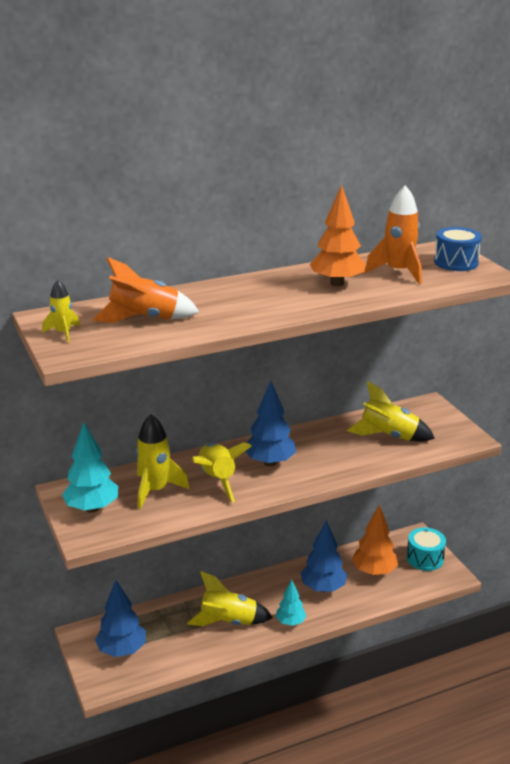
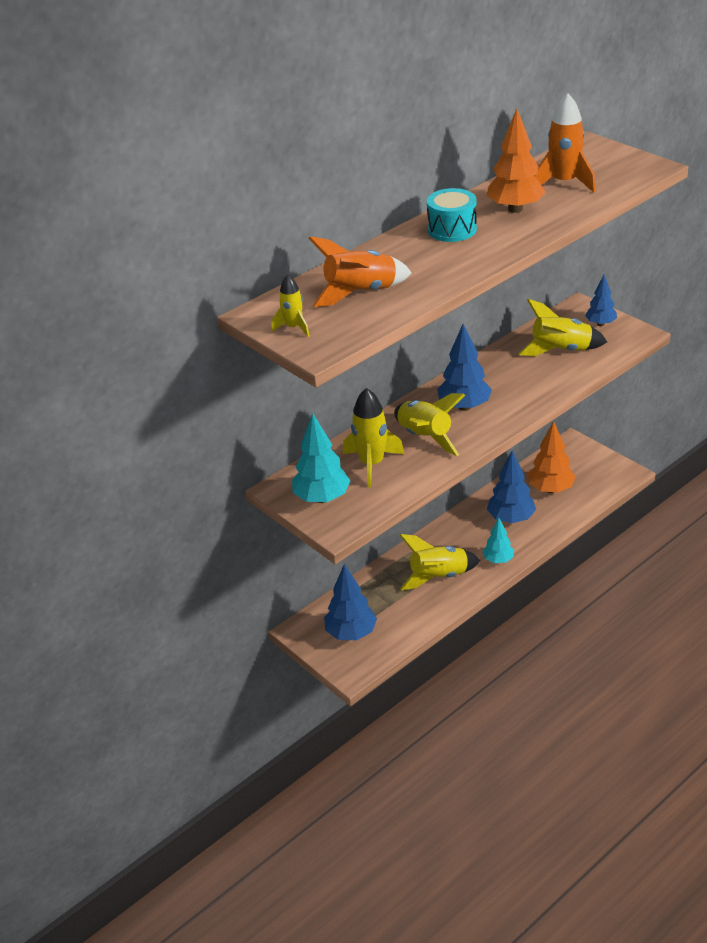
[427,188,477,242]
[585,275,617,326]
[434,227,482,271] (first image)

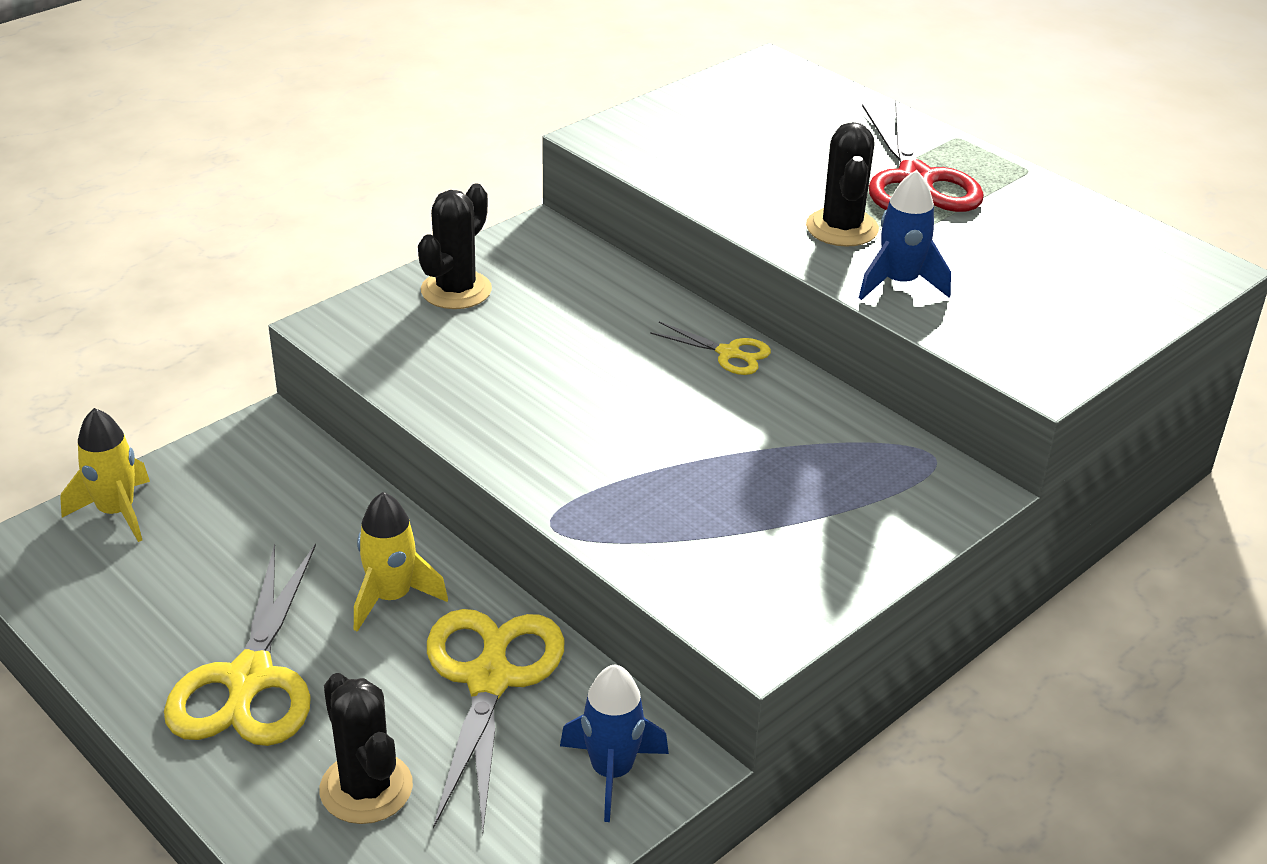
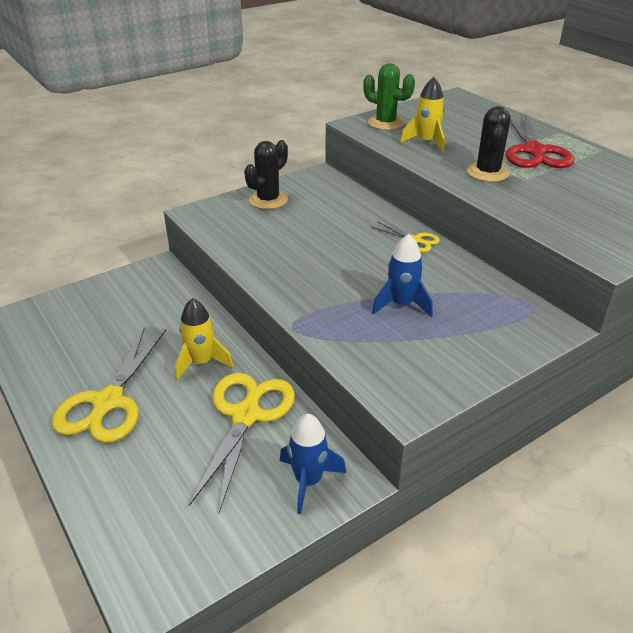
[363,63,415,130]
[372,234,433,317]
[400,77,445,153]
[319,673,413,824] (first image)

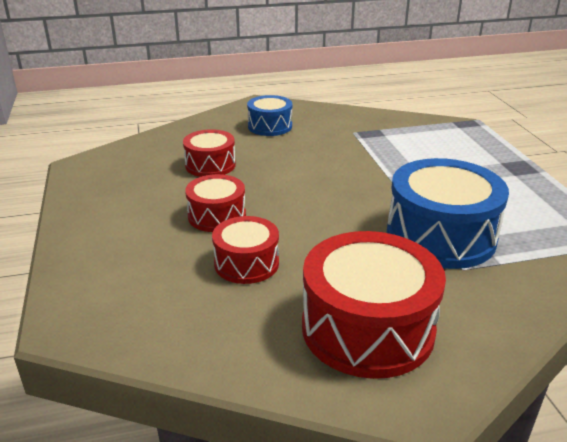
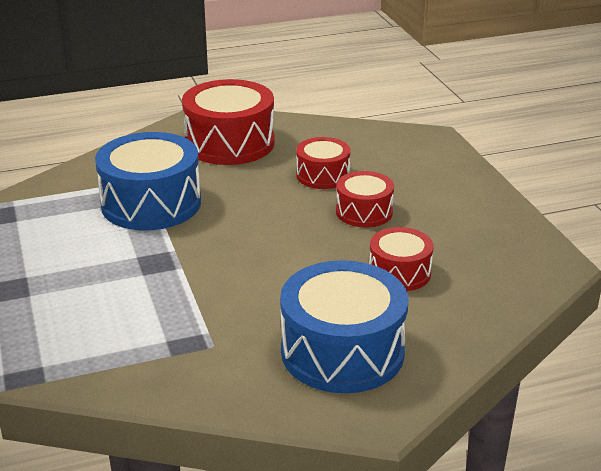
[280,260,408,393]

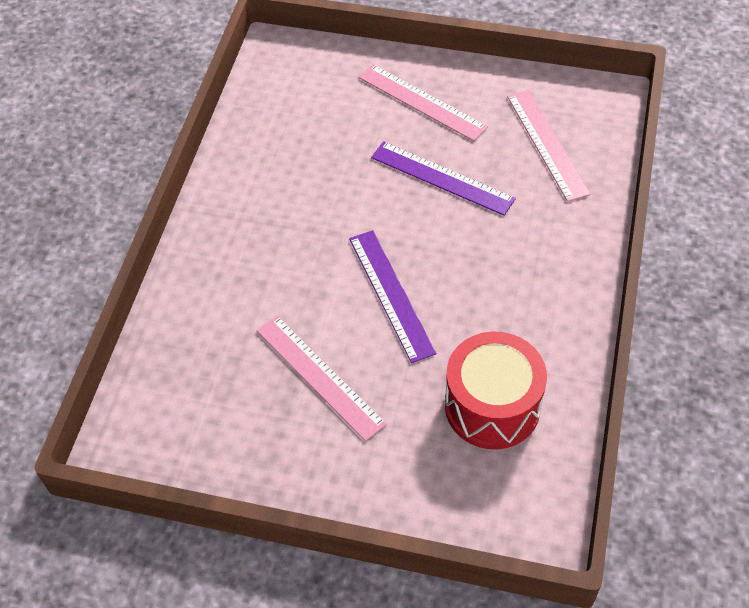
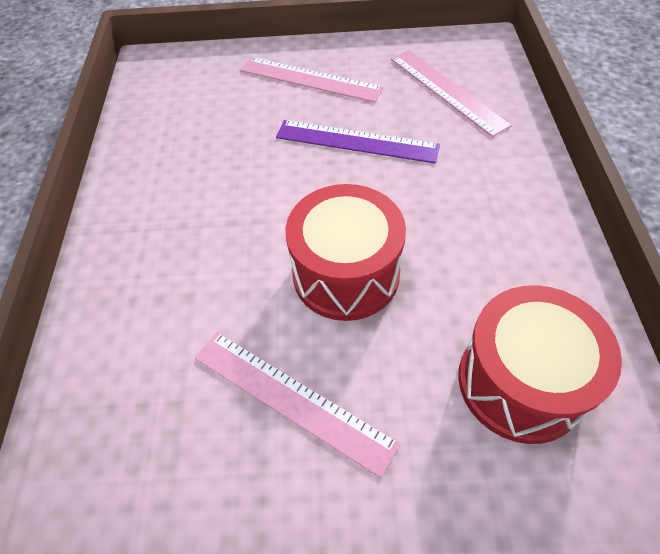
[286,184,406,321]

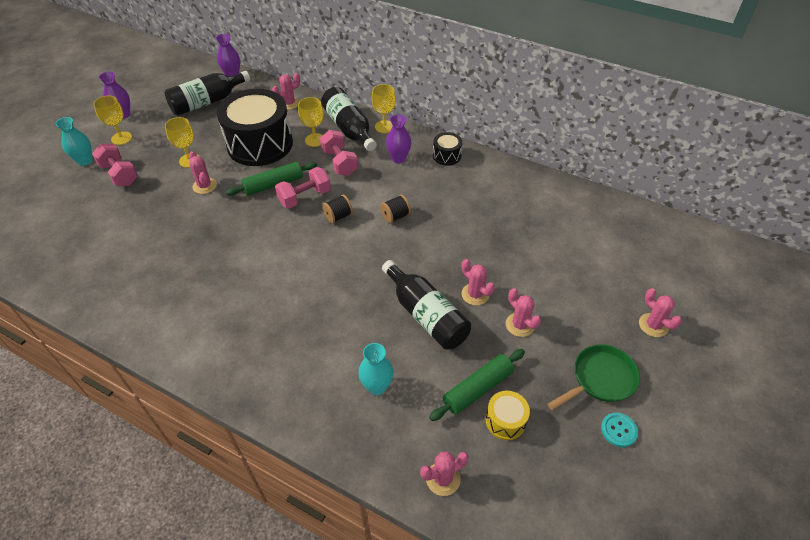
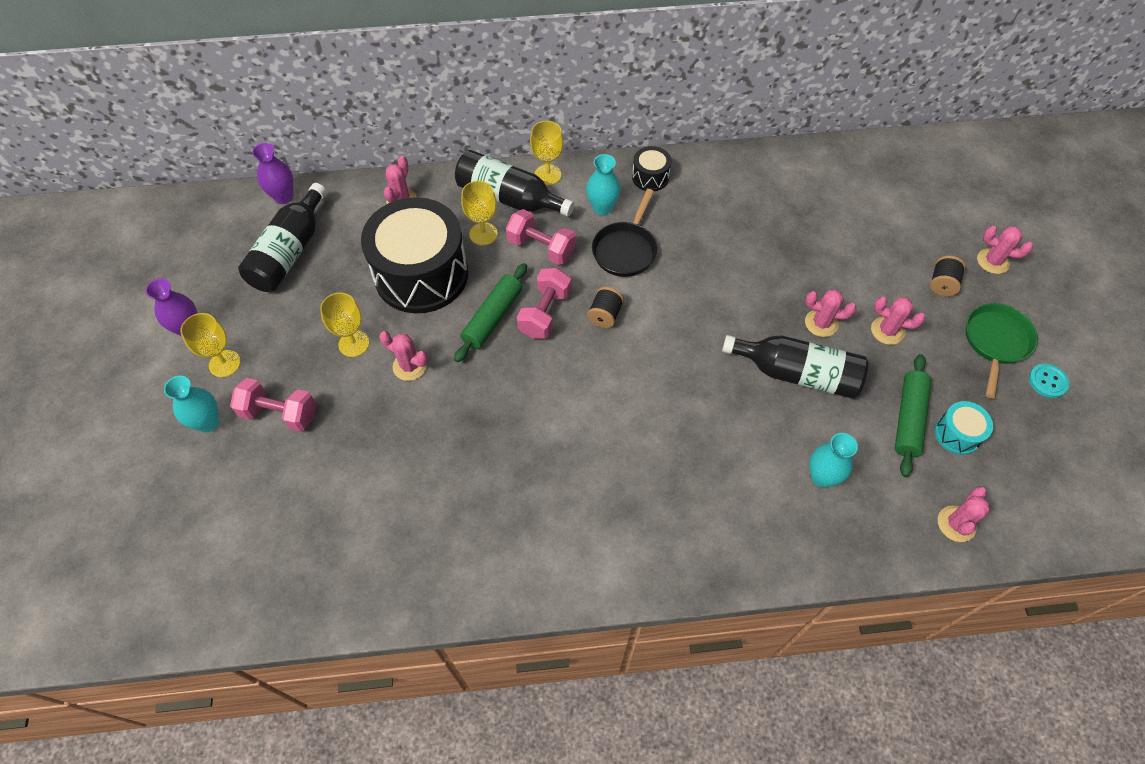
[586,154,621,215]
[592,189,657,277]
[930,256,966,296]
[935,401,993,455]

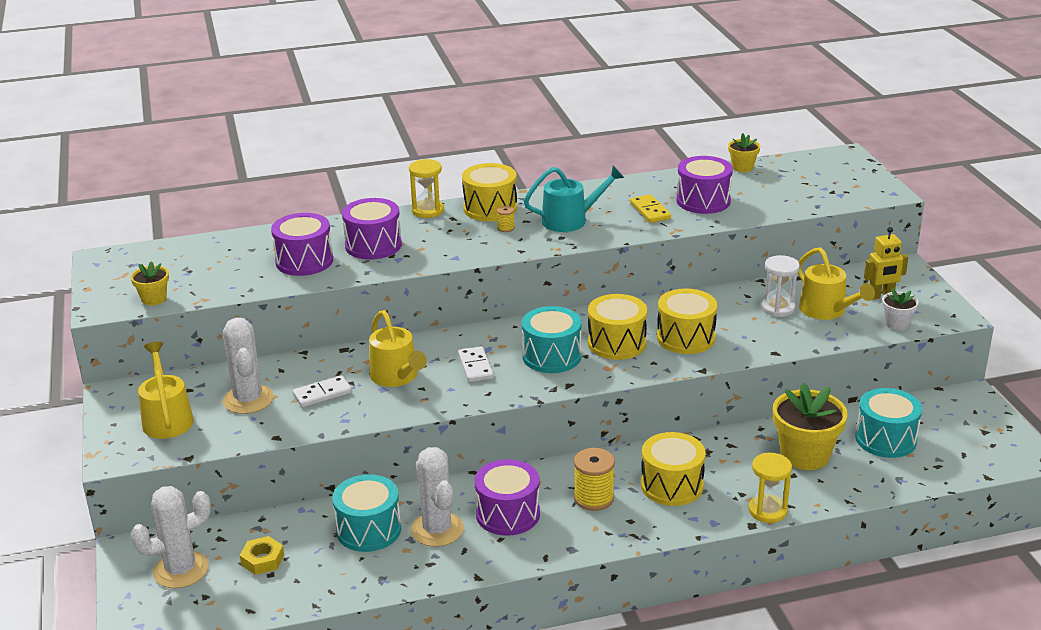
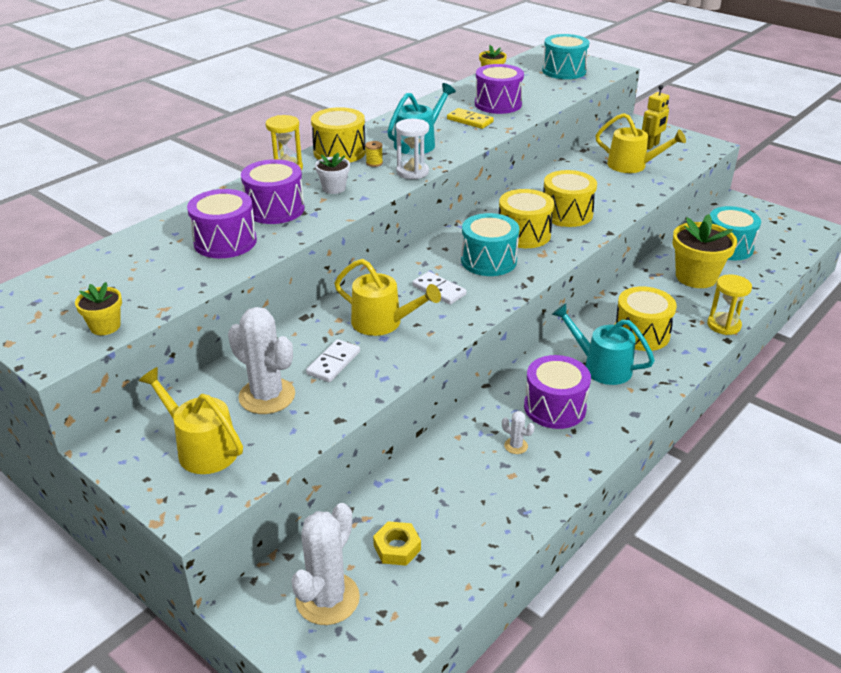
[315,153,350,194]
[396,119,429,179]
[502,411,535,454]
[542,34,589,79]
[552,303,655,385]

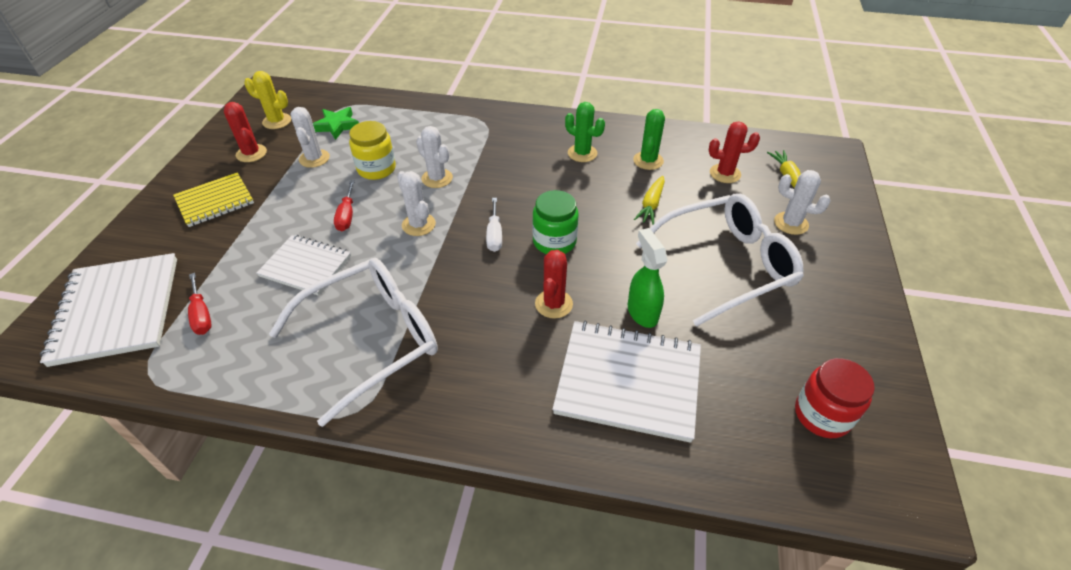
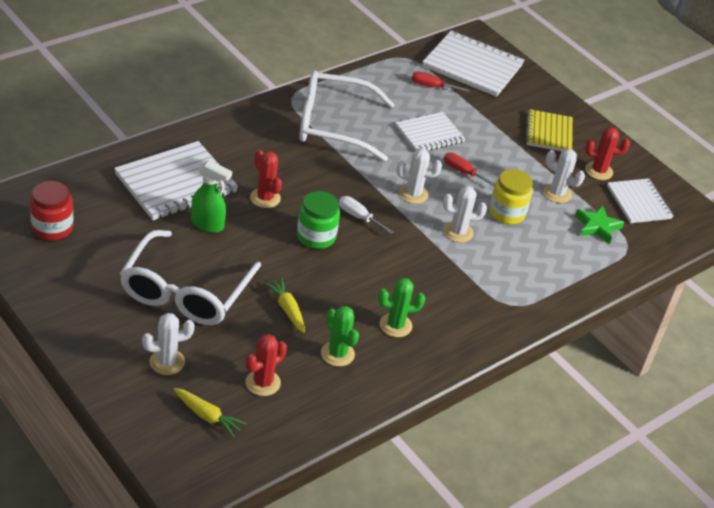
[299,70,395,162]
[607,178,673,223]

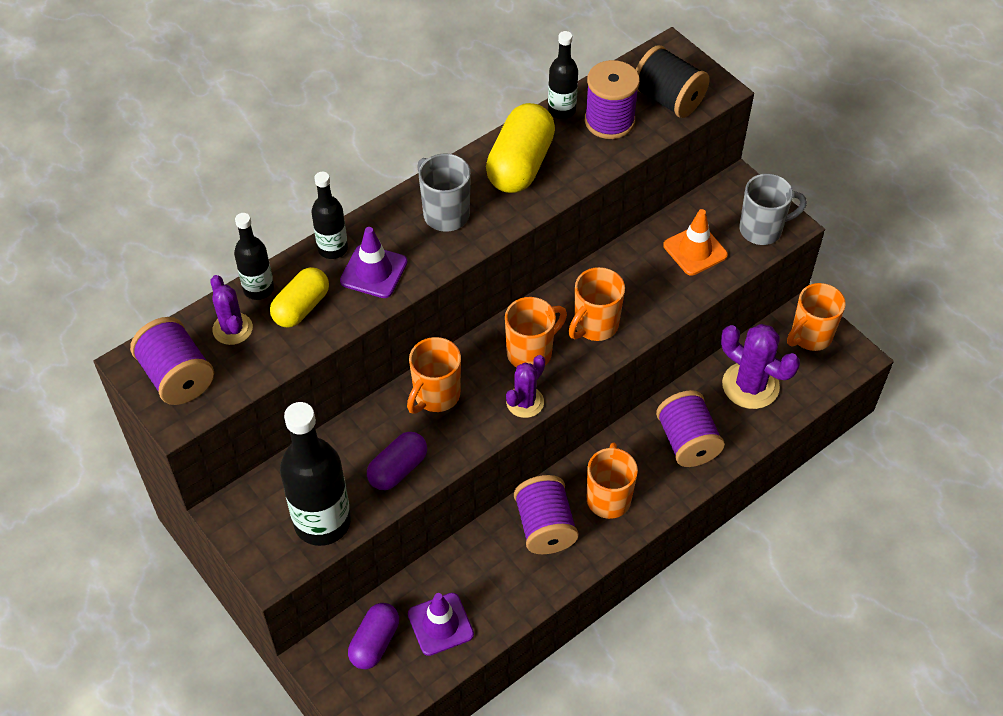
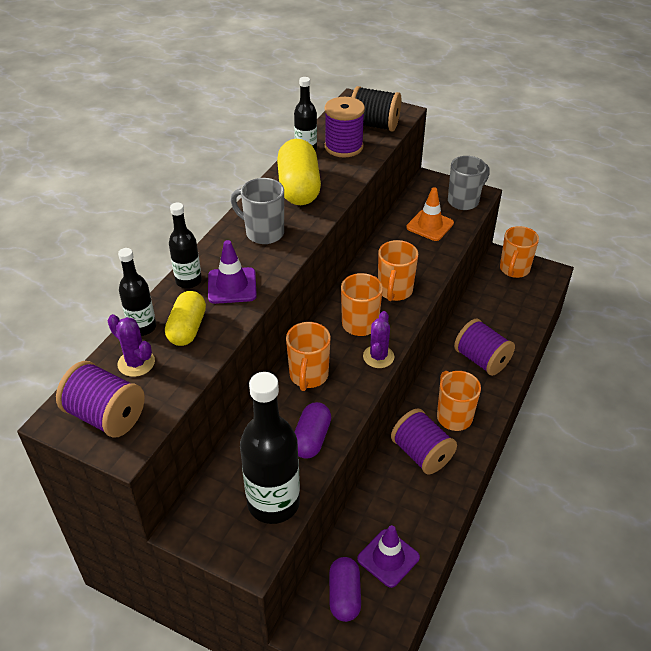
[721,324,800,409] (first image)

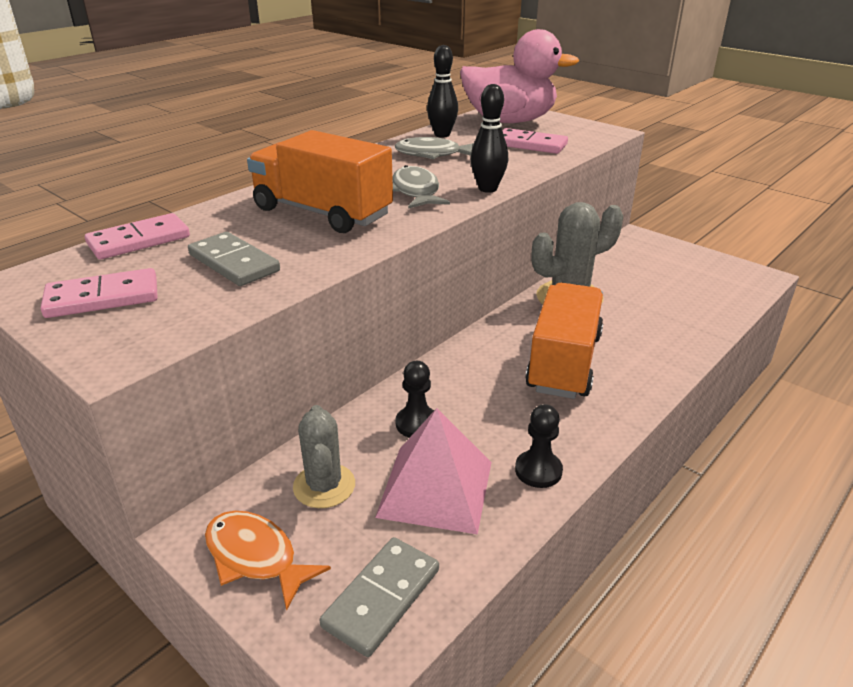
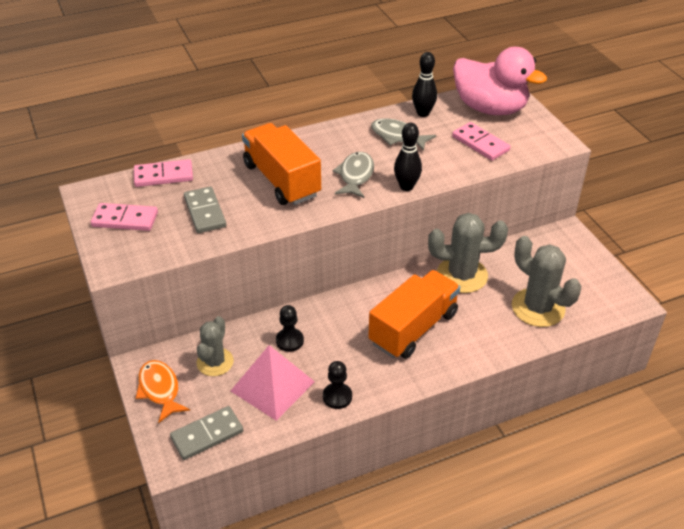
[512,236,581,327]

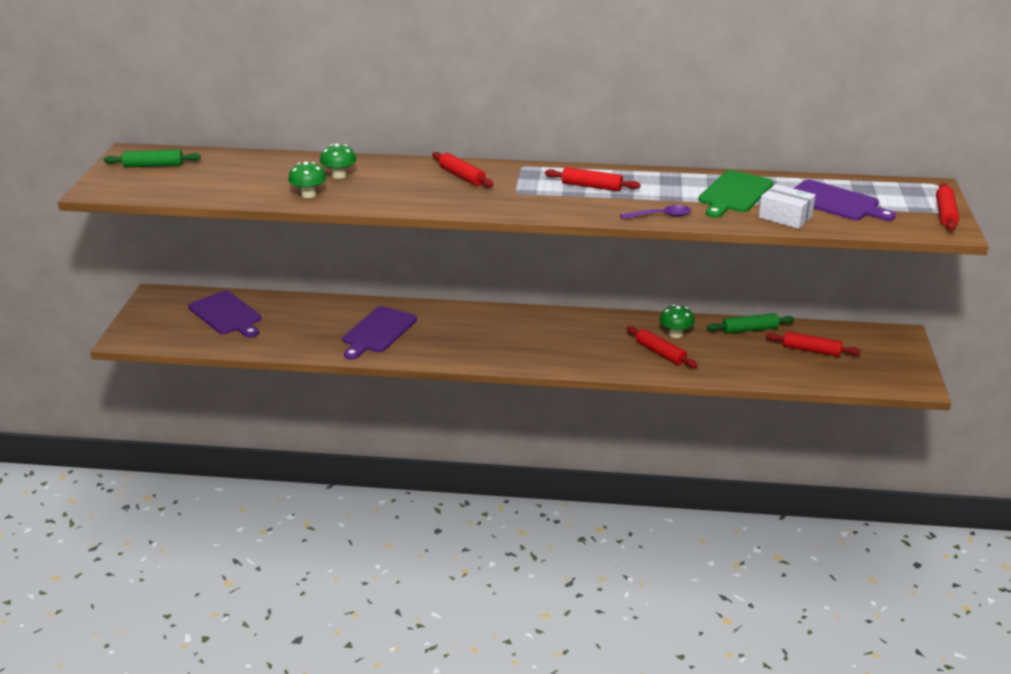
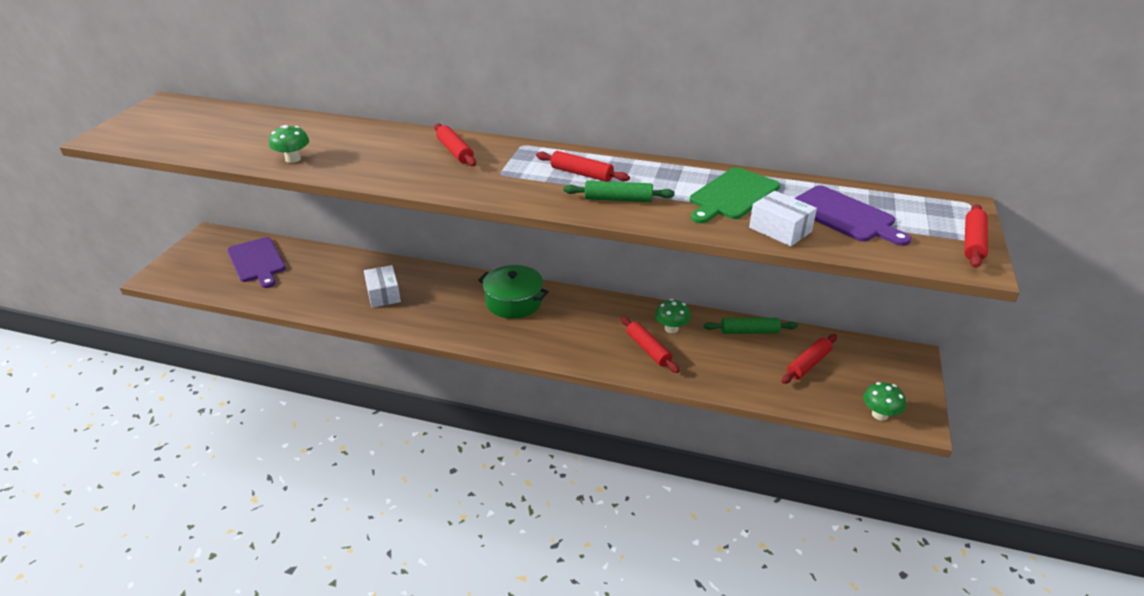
[364,265,401,308]
[478,265,549,319]
[564,181,675,202]
[781,334,837,384]
[863,382,906,421]
[620,205,691,219] (first image)

